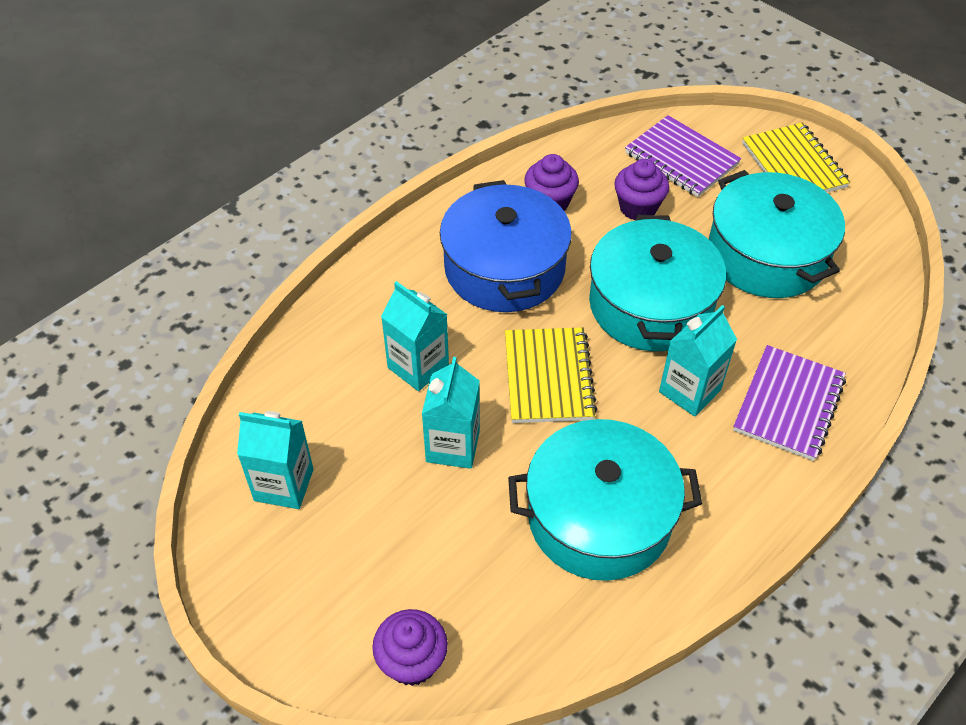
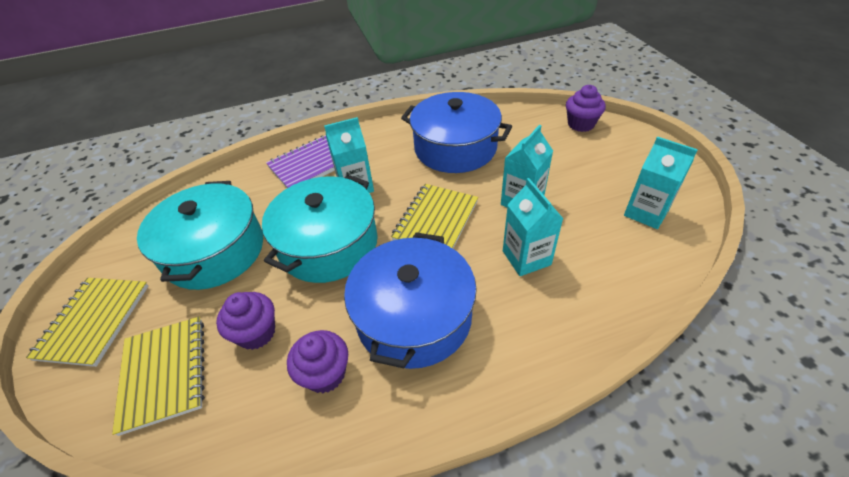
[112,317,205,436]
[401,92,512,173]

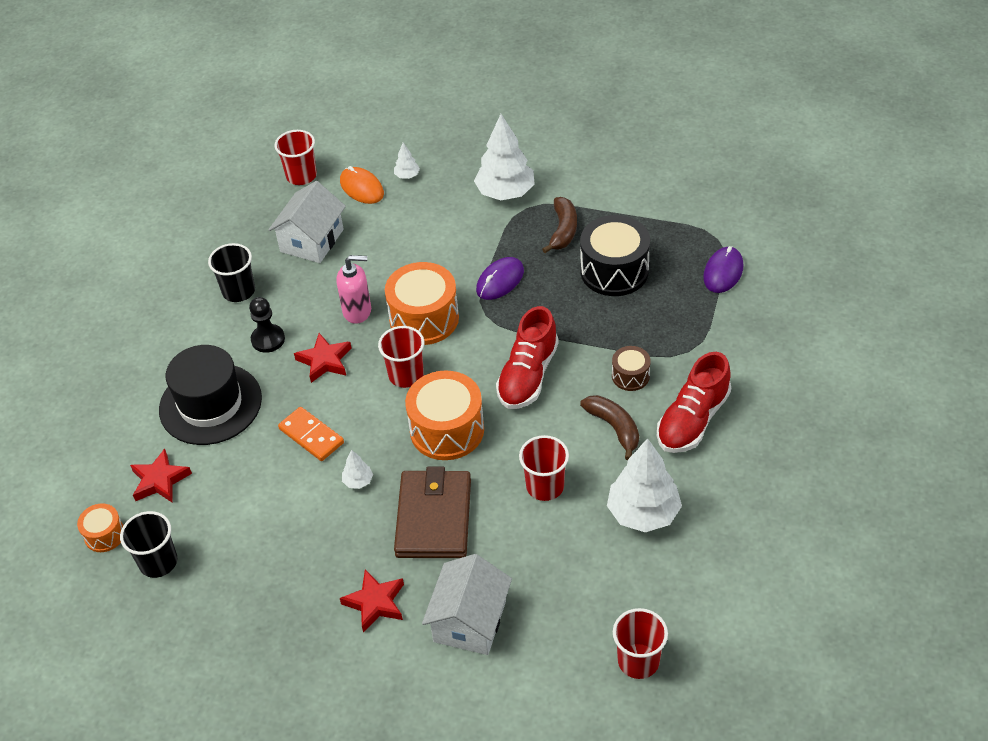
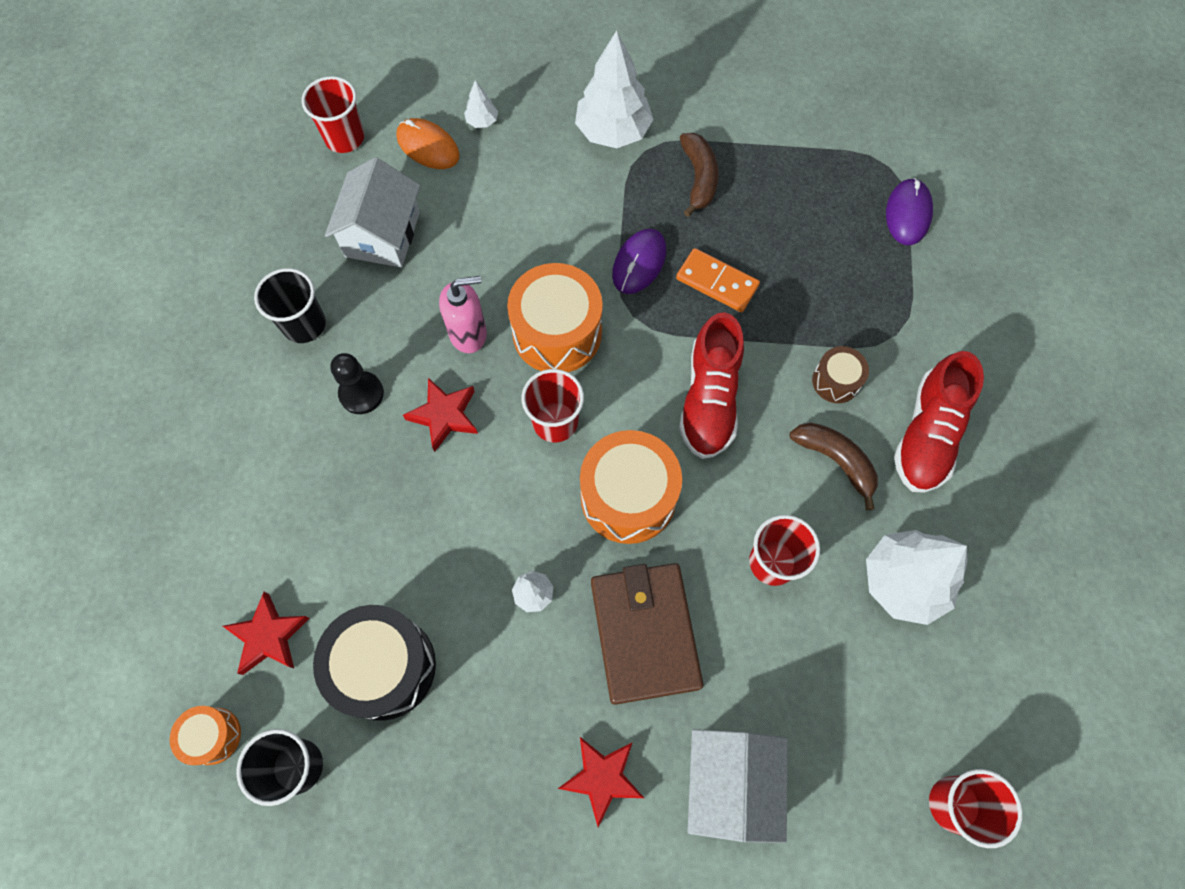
[313,605,436,721]
[676,248,760,312]
[159,345,262,445] (first image)

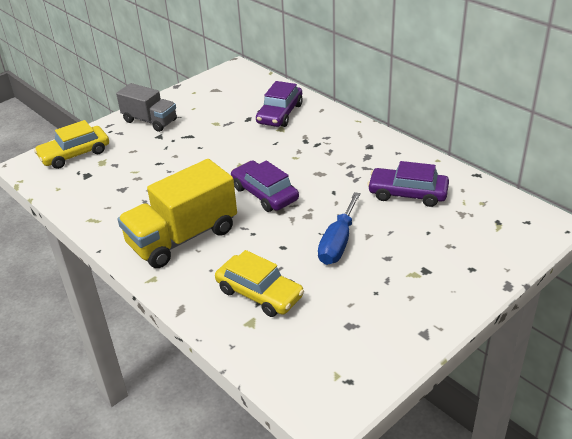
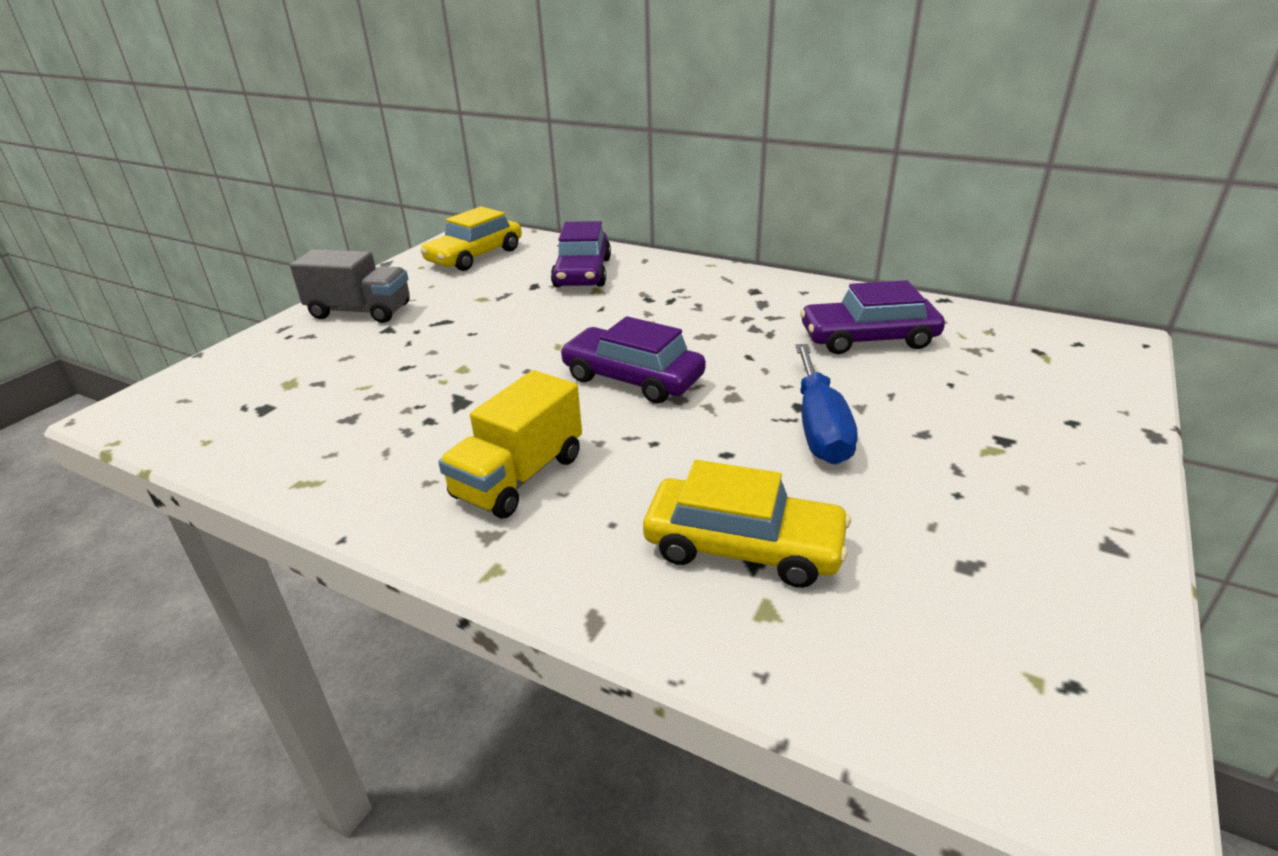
[420,206,522,271]
[438,370,582,518]

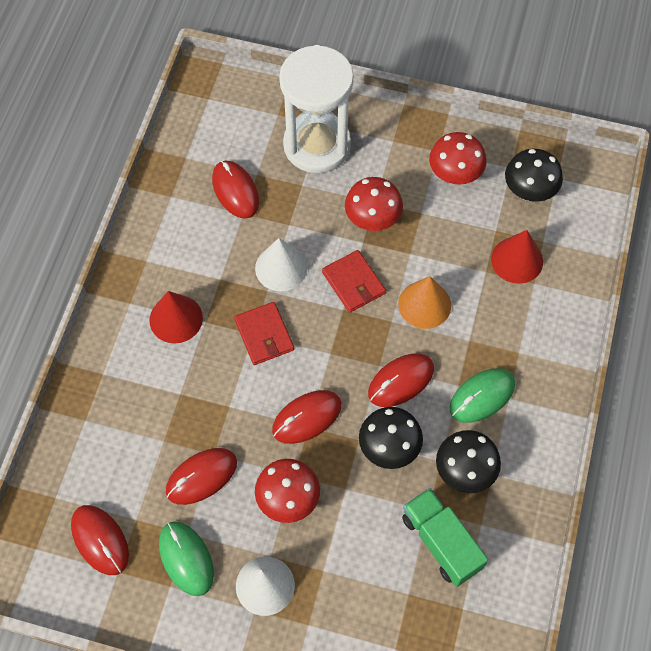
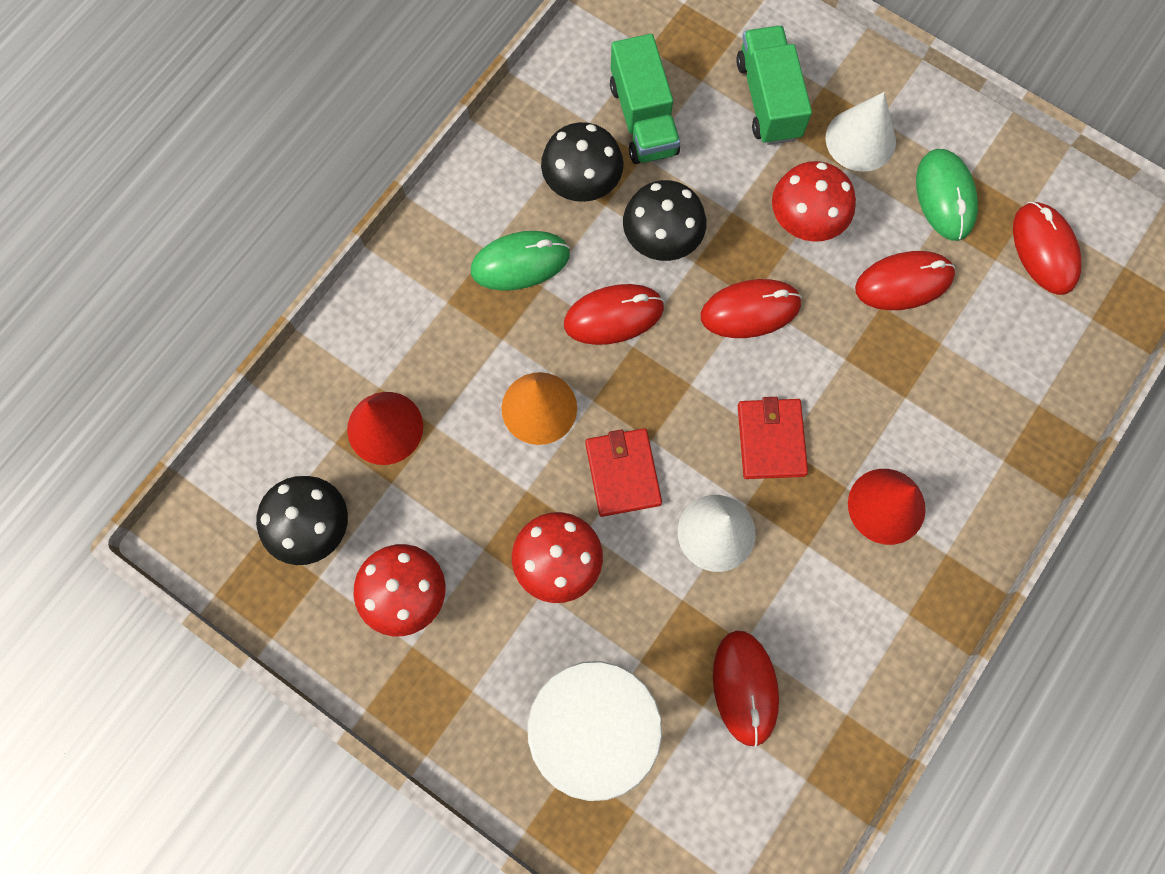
[736,26,812,145]

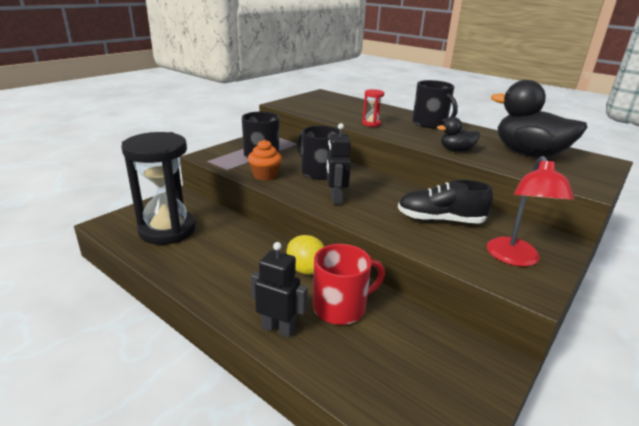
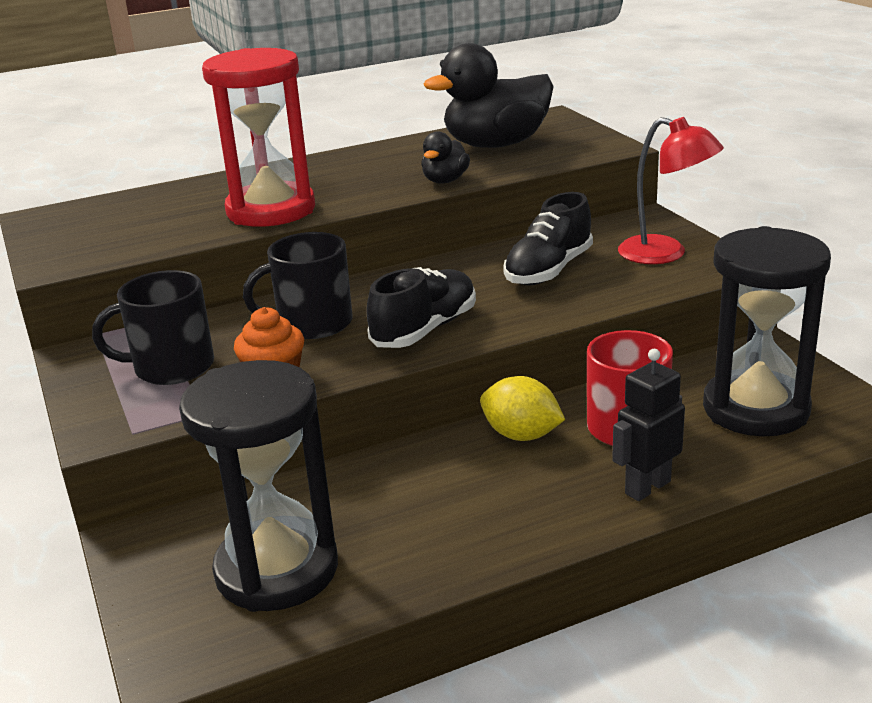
[202,48,315,227]
[366,267,476,348]
[480,376,565,441]
[703,226,831,436]
[412,80,458,128] (first image)

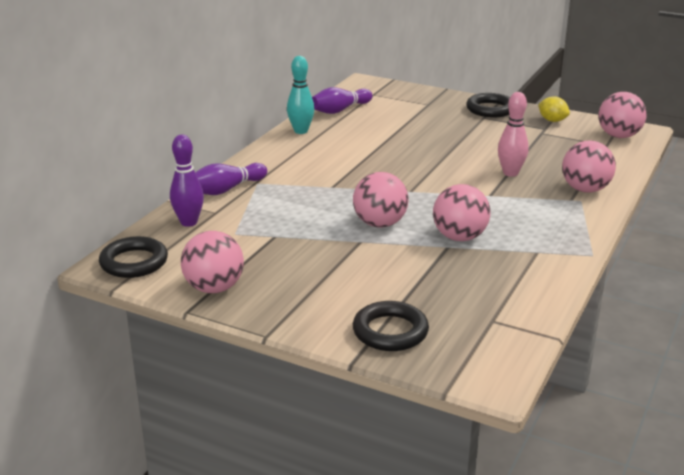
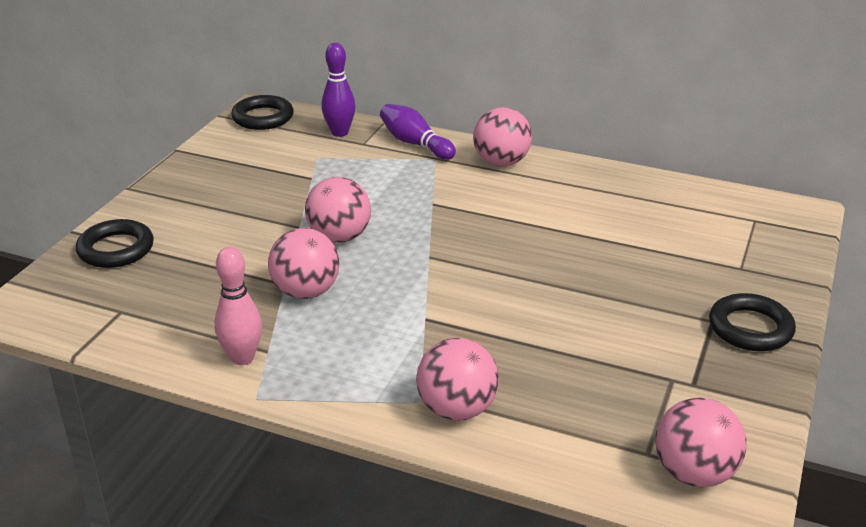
[215,247,262,365]
[473,107,532,166]
[287,56,314,134] (first image)
[312,87,372,114] (first image)
[538,96,570,122] (first image)

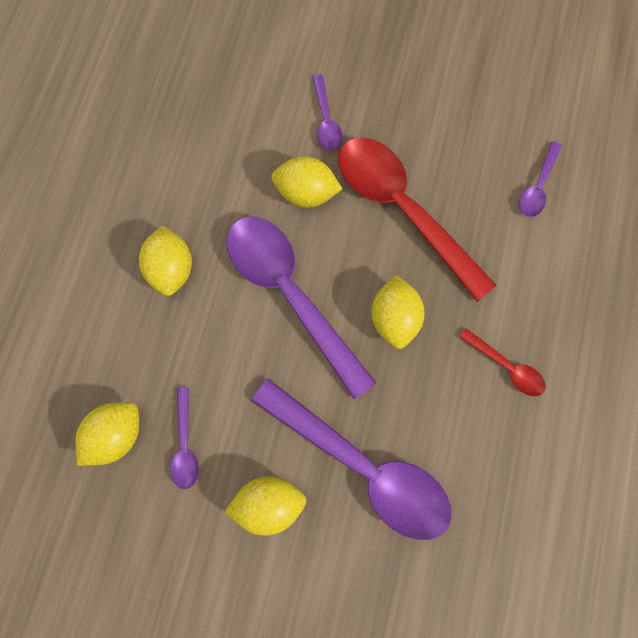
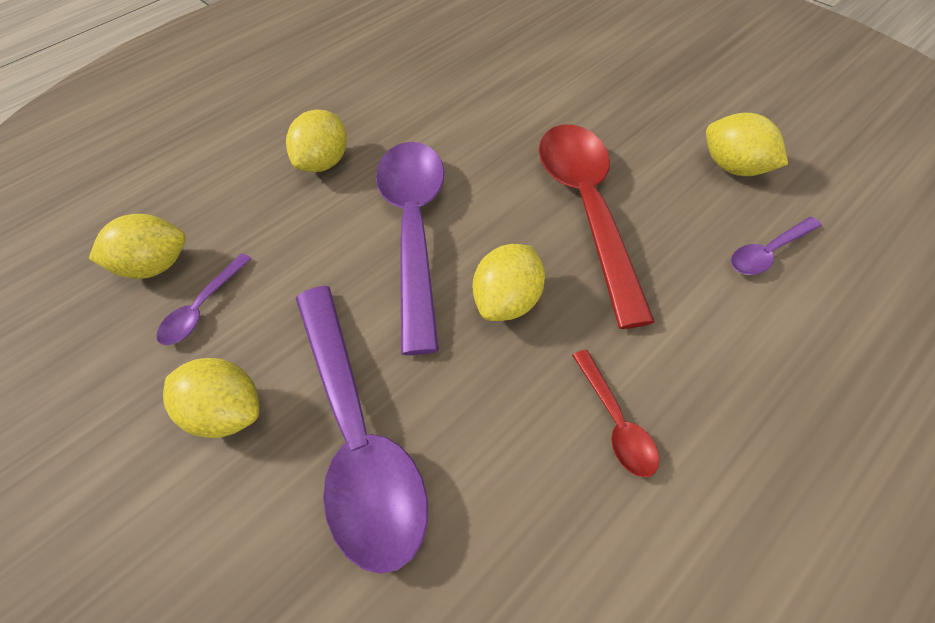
[706,113,788,176]
[312,74,342,151] (first image)

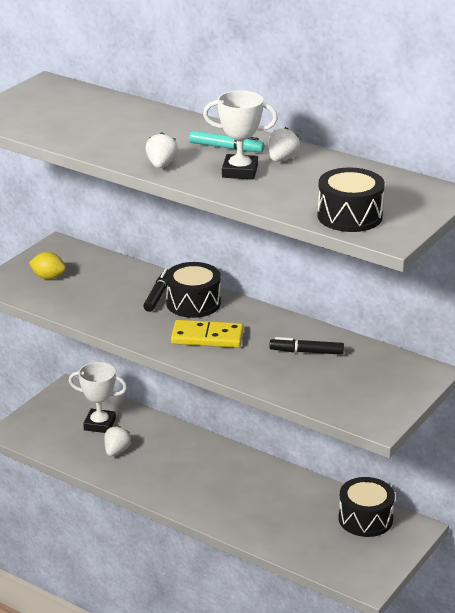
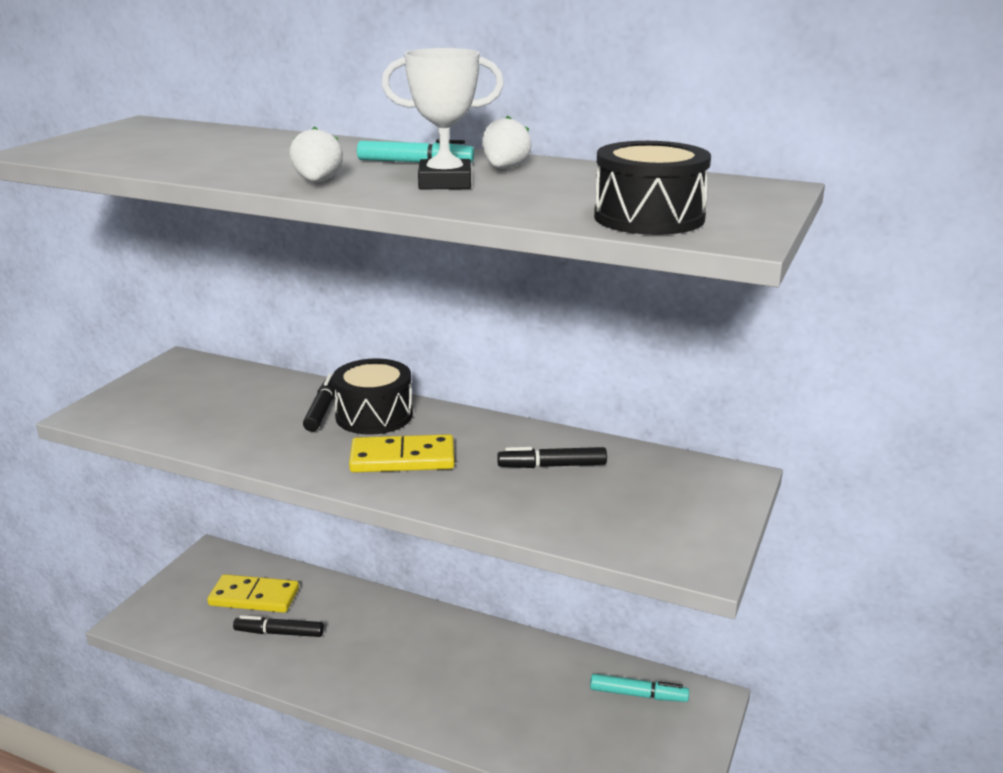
[207,574,299,613]
[233,615,324,637]
[590,674,689,702]
[29,252,66,279] (first image)

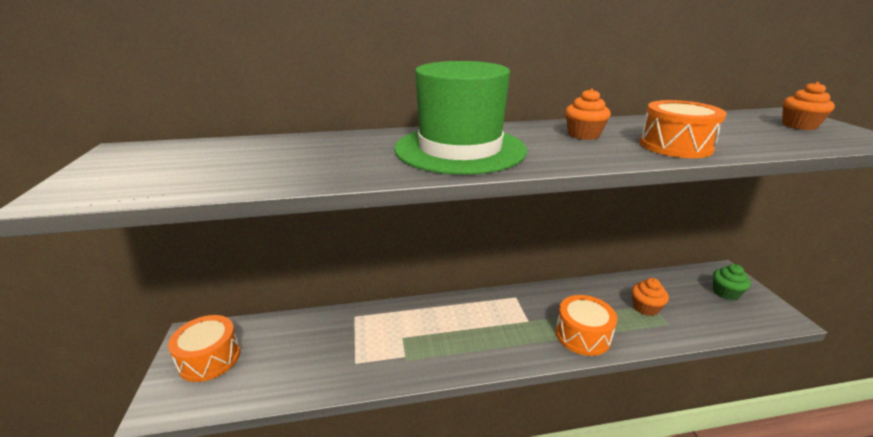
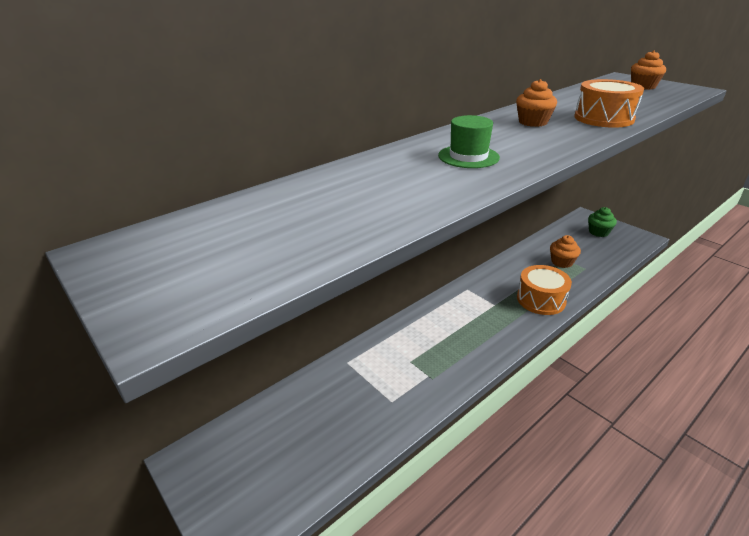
[438,115,500,168]
[168,315,241,382] (first image)

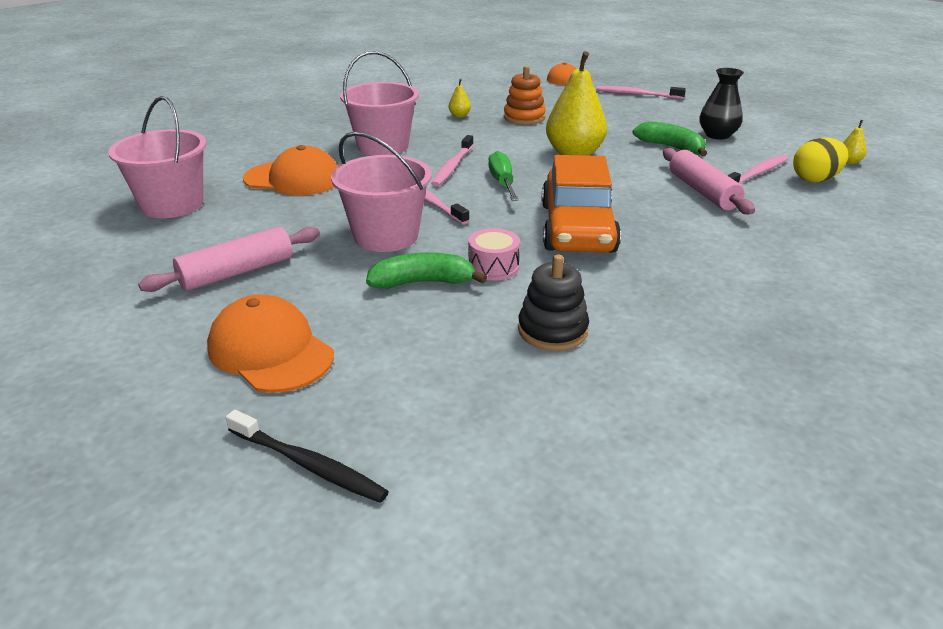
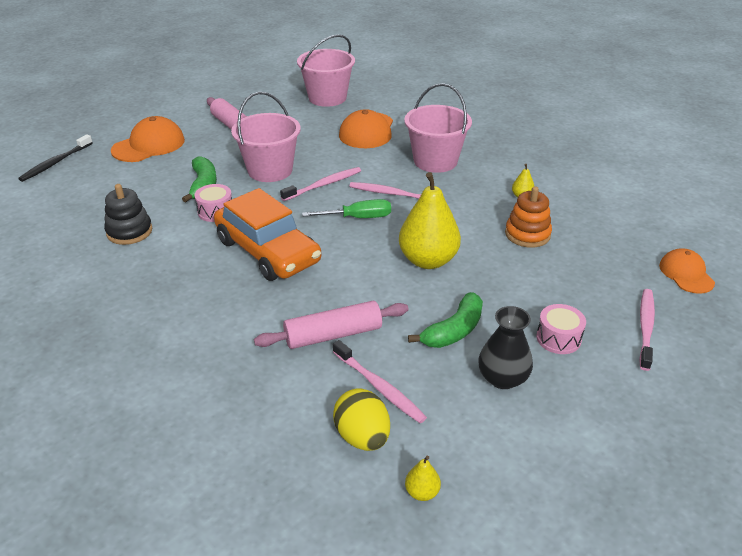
[214,188,321,281]
[536,304,586,354]

